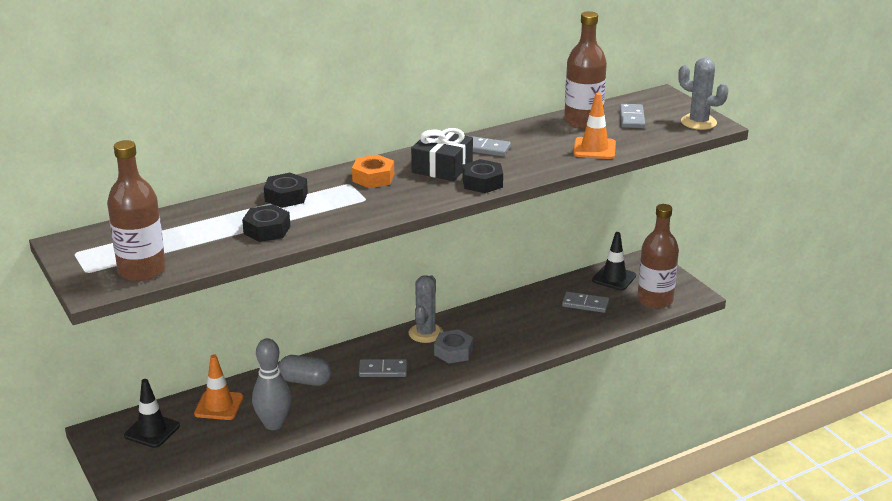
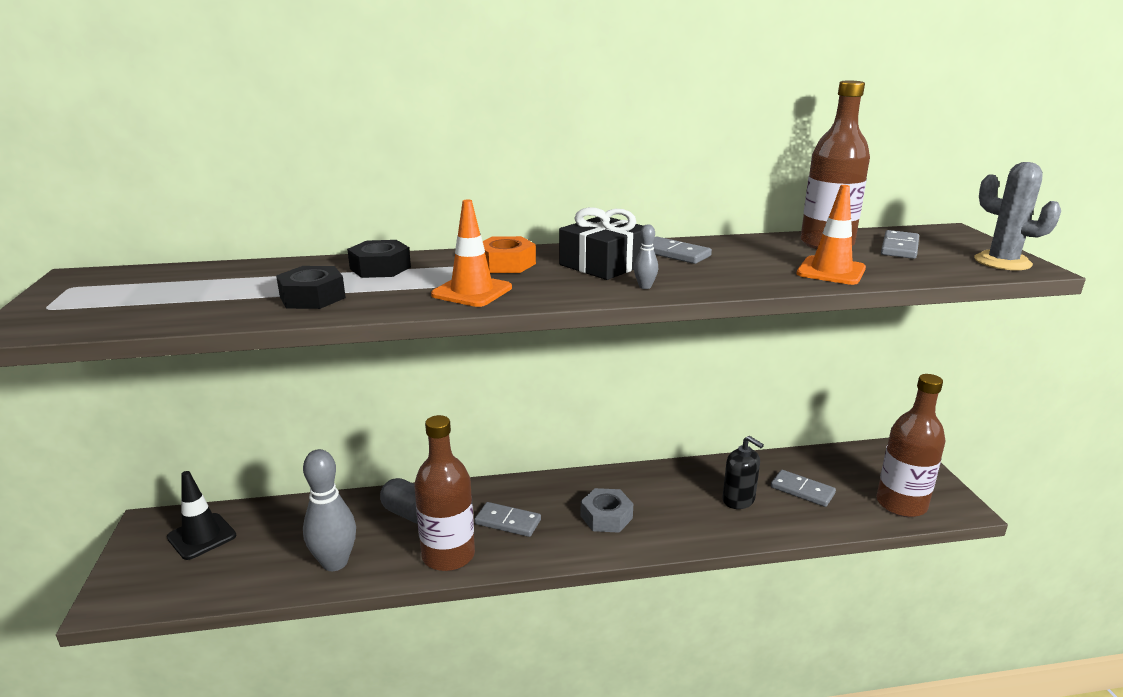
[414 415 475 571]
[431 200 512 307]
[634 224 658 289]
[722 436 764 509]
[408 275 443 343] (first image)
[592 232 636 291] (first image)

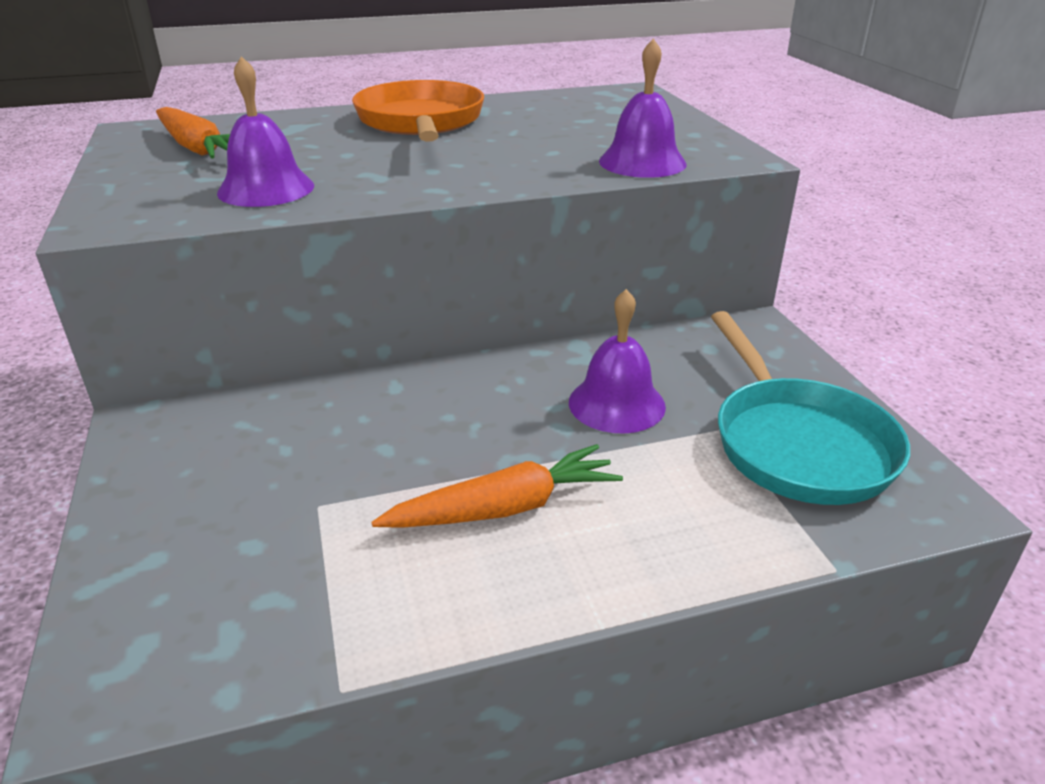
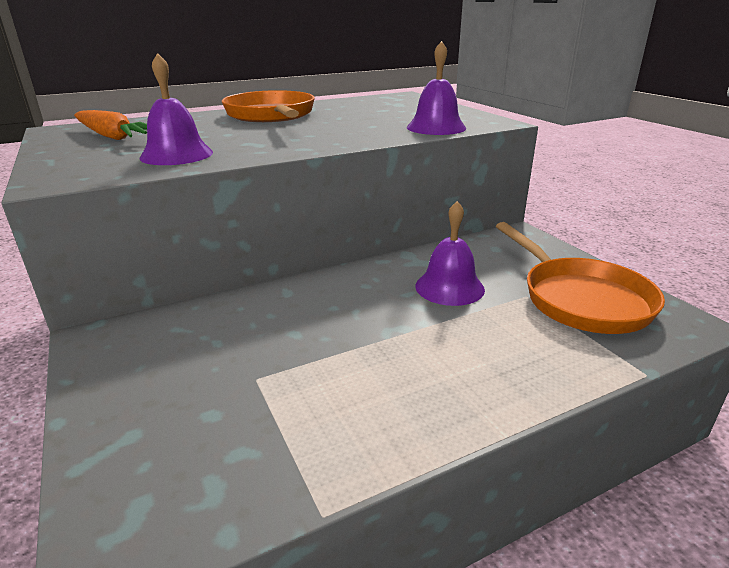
[496 222 665 334]
[371 444 623 528] (first image)

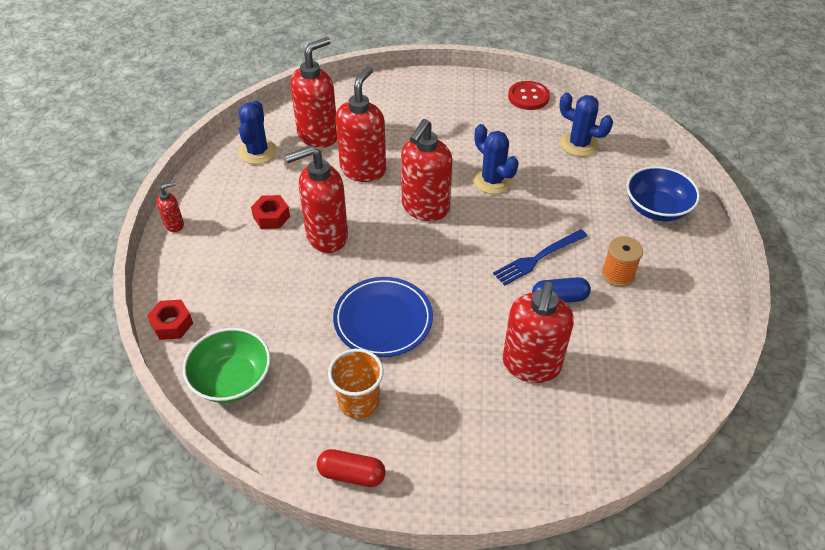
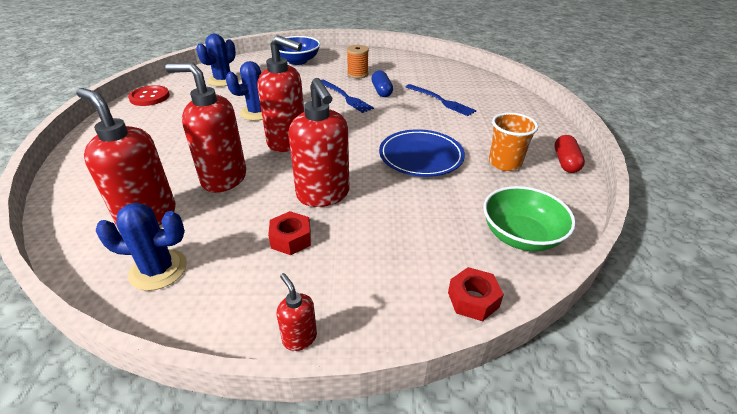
[406 84 476 116]

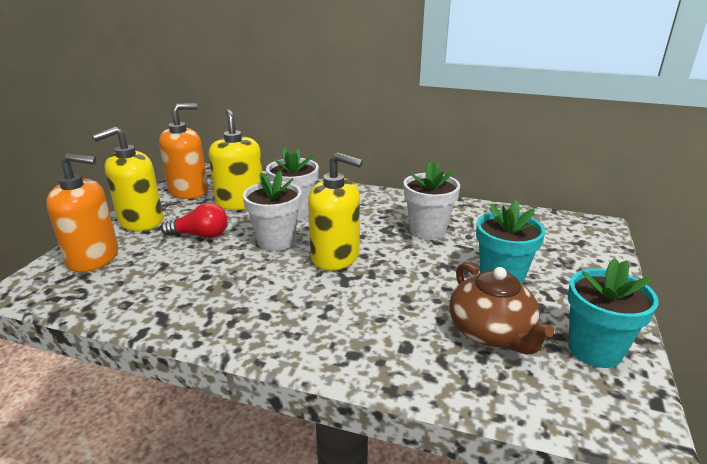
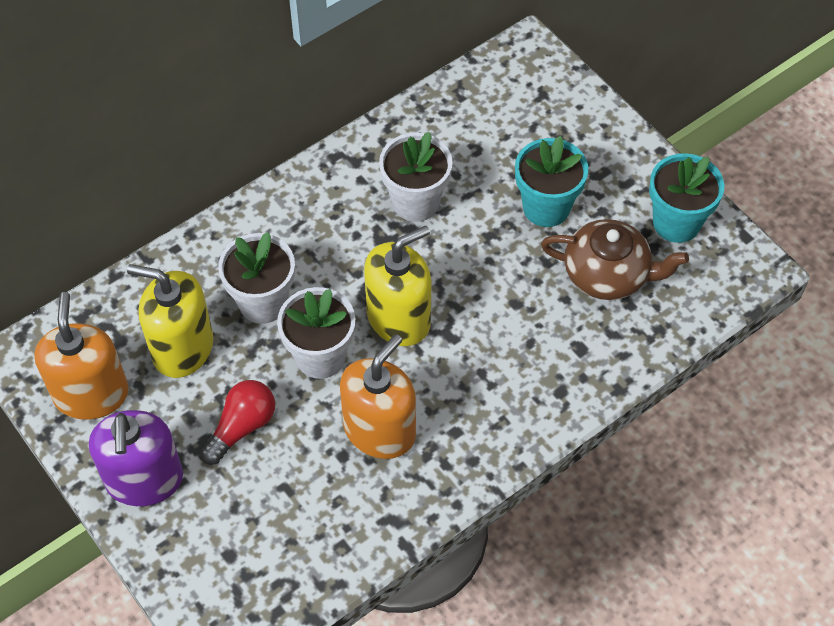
[89 410 183 506]
[340 334 416 459]

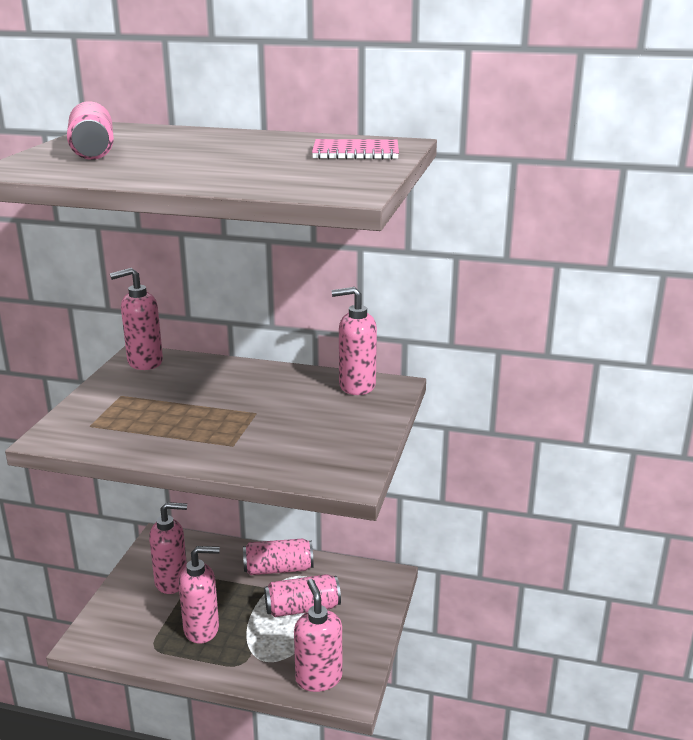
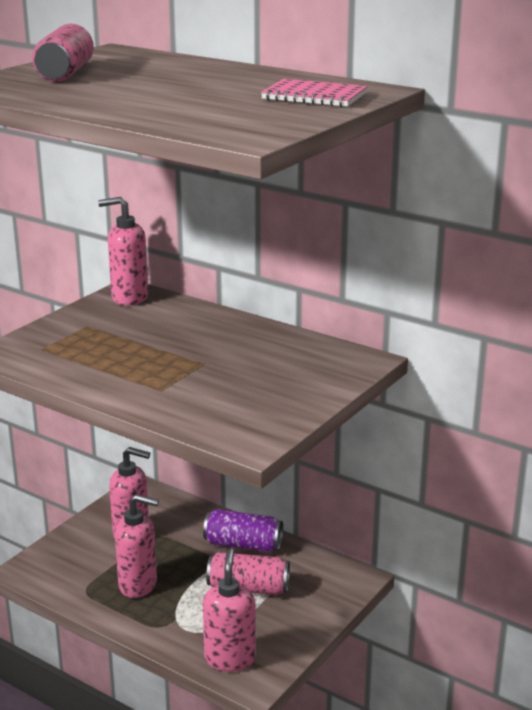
[203 509 283 552]
[332 287 377 395] (first image)

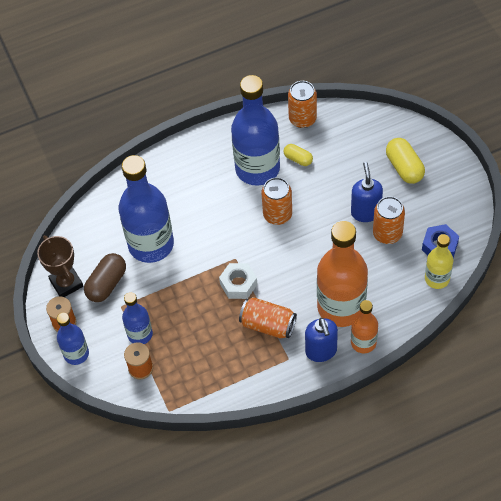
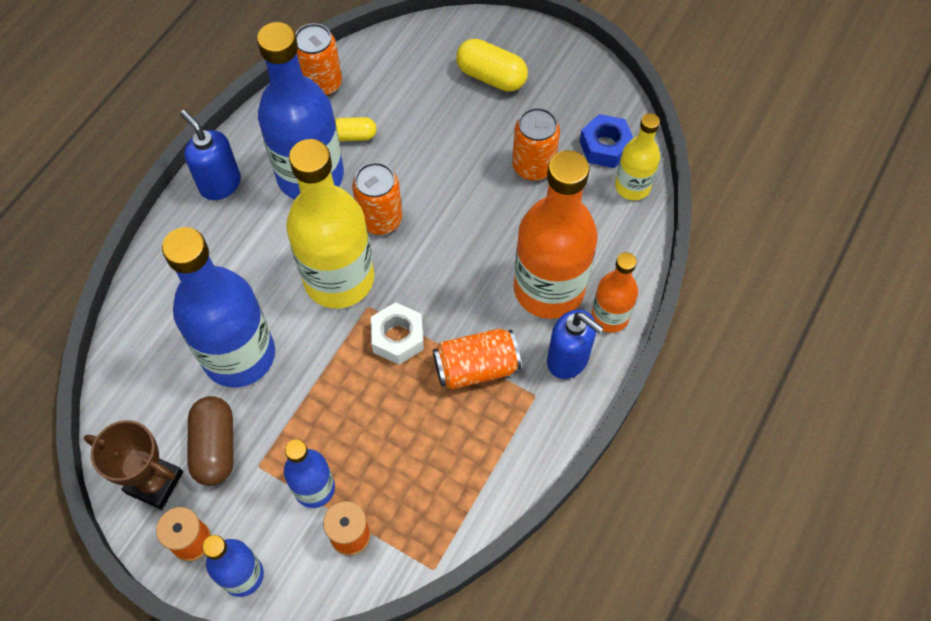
[180 110 241 200]
[286 139 374 308]

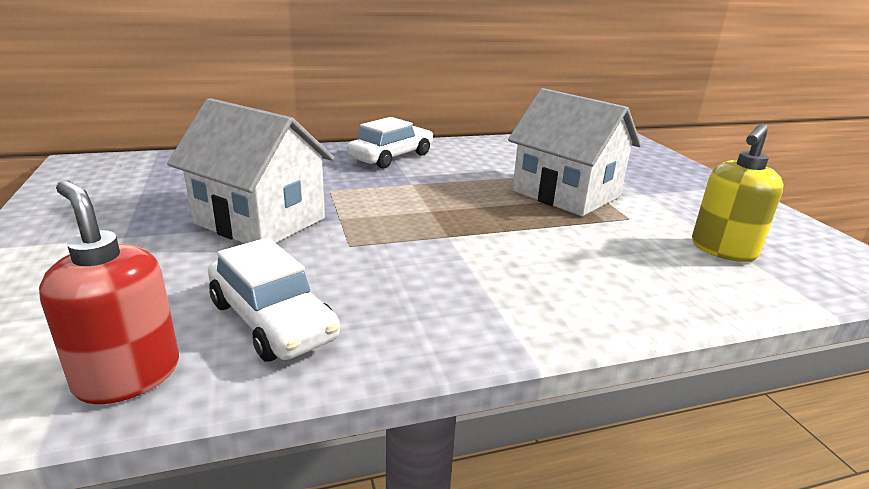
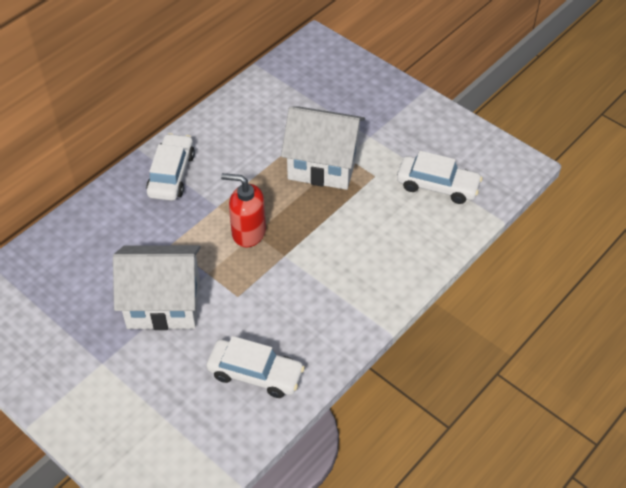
[221 173 266 248]
[397 151 483 204]

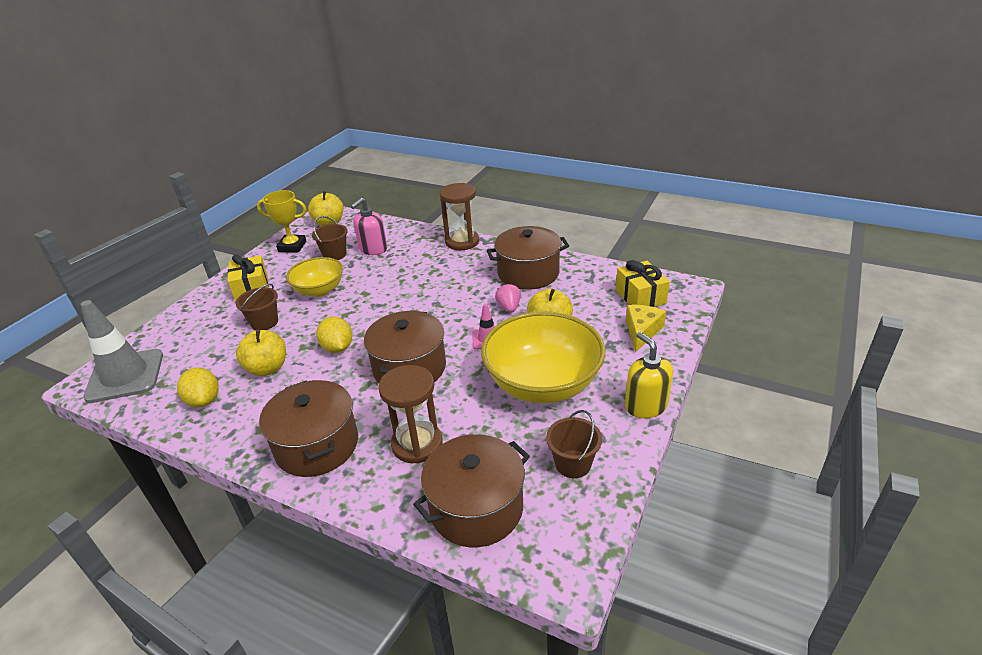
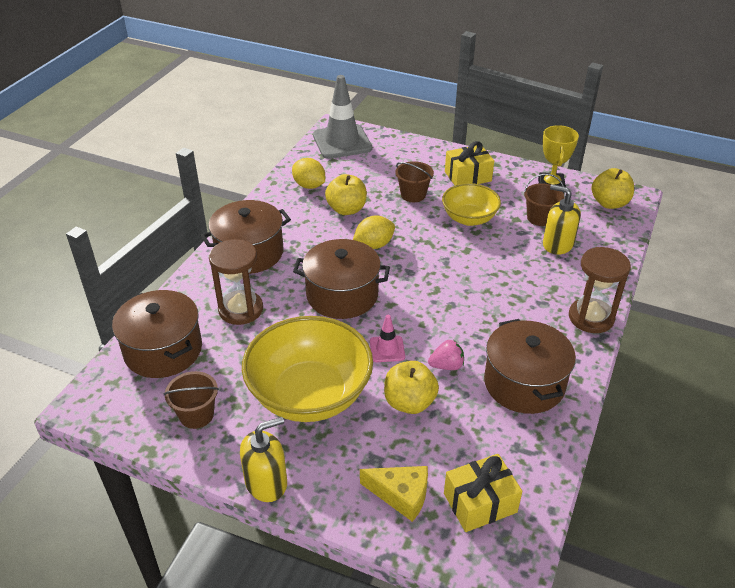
[292 158 325 189]
[543 184 581 255]

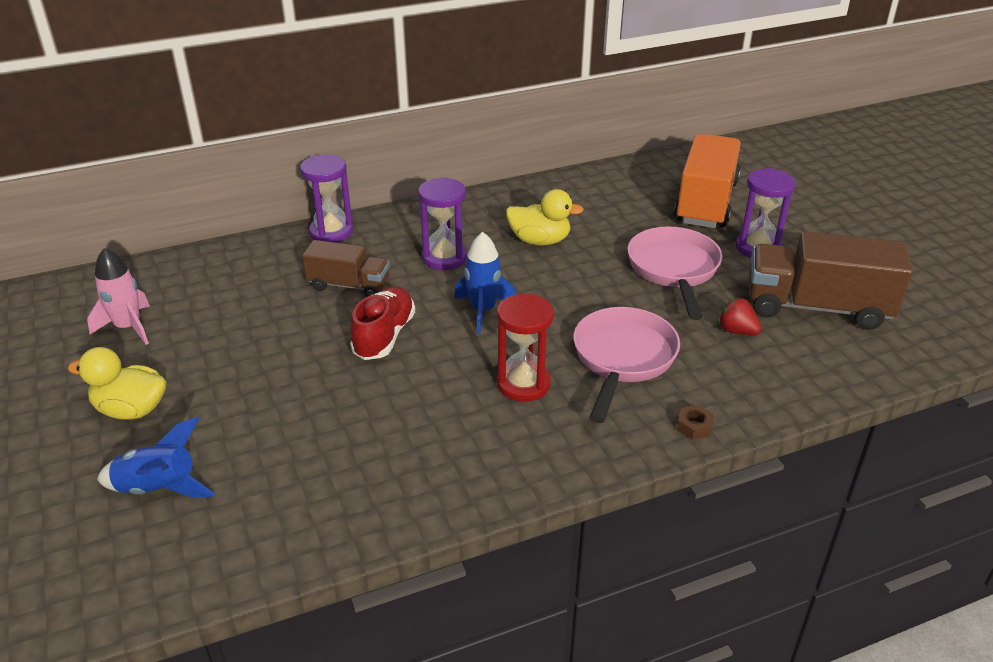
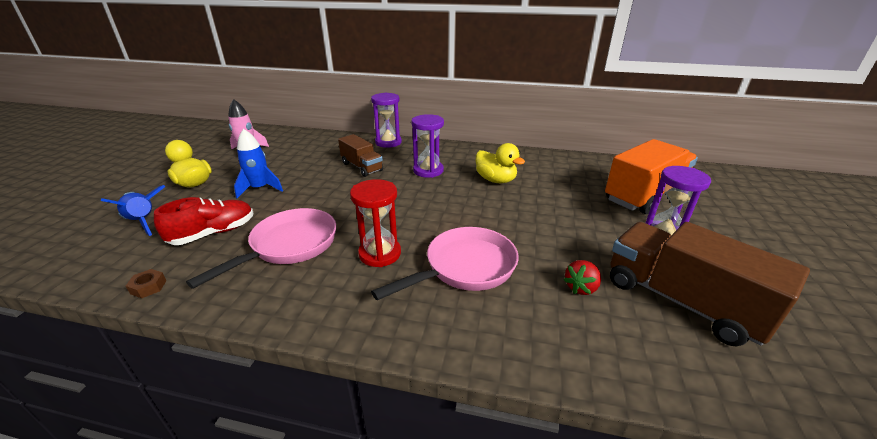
[126 269 167 298]
[154 197 253 245]
[186 208 336 289]
[234 129 283 198]
[564 260 601 295]

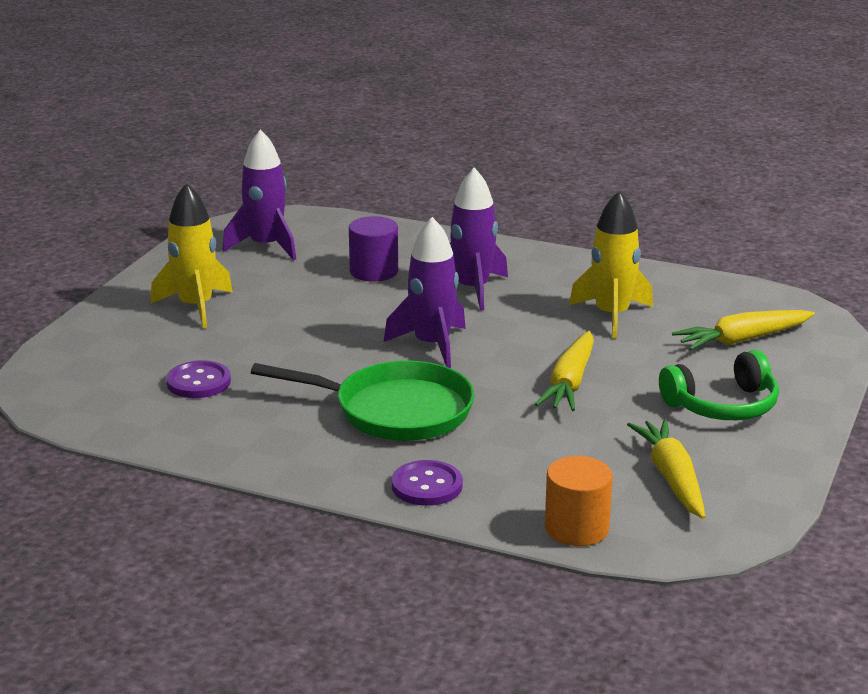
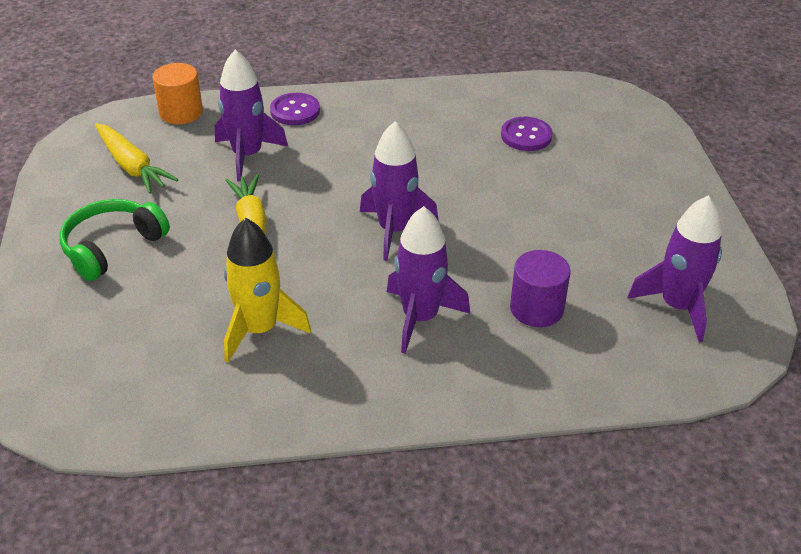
[215 50 288 182]
[151 183 233 328] (first image)
[251 360 475 441] (first image)
[672 310 815 350] (first image)

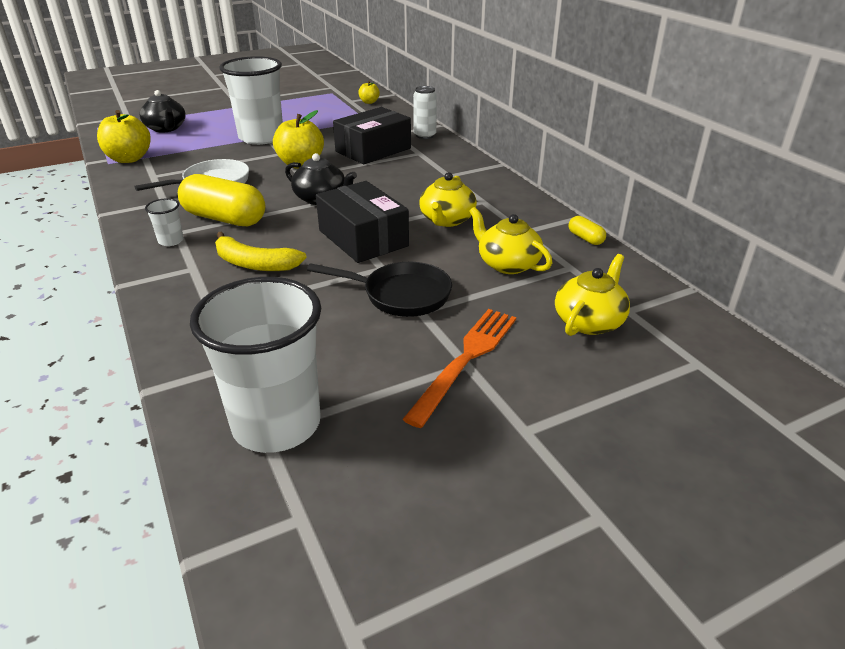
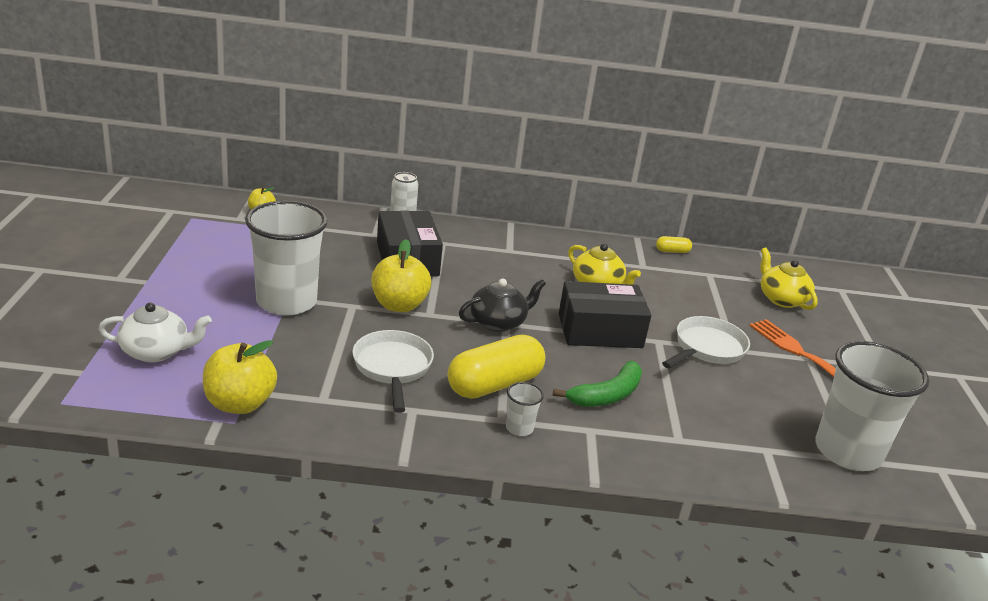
[98 302 212 362]
[553 361 642 407]
[662 316 750 368]
[469 207 552 274] (first image)

